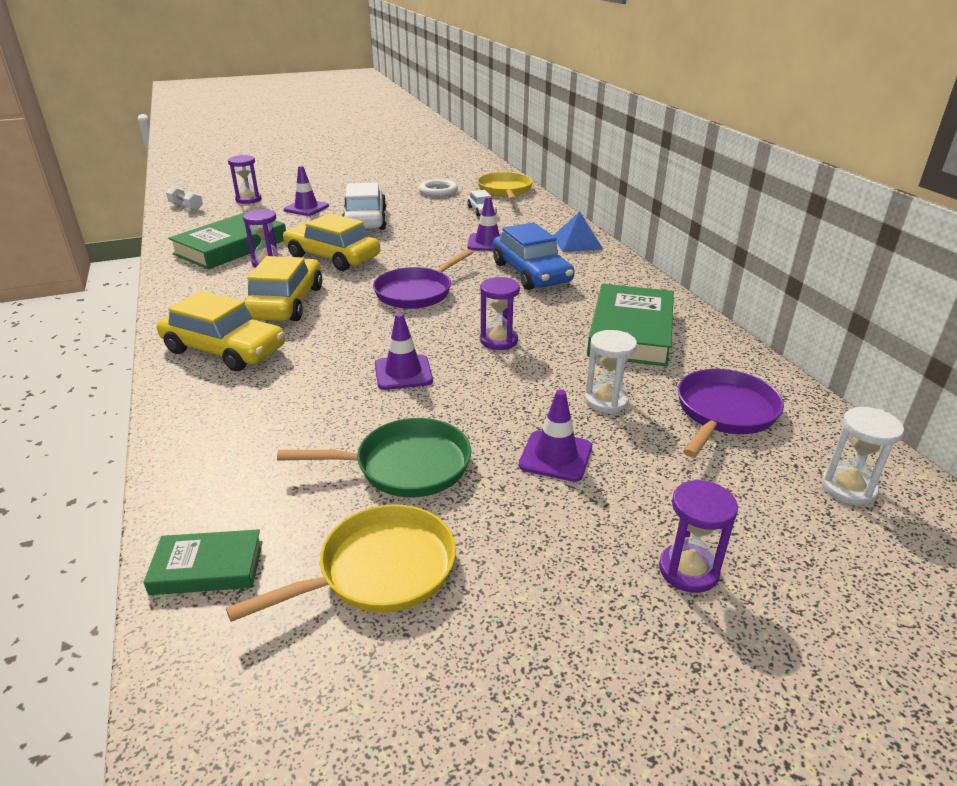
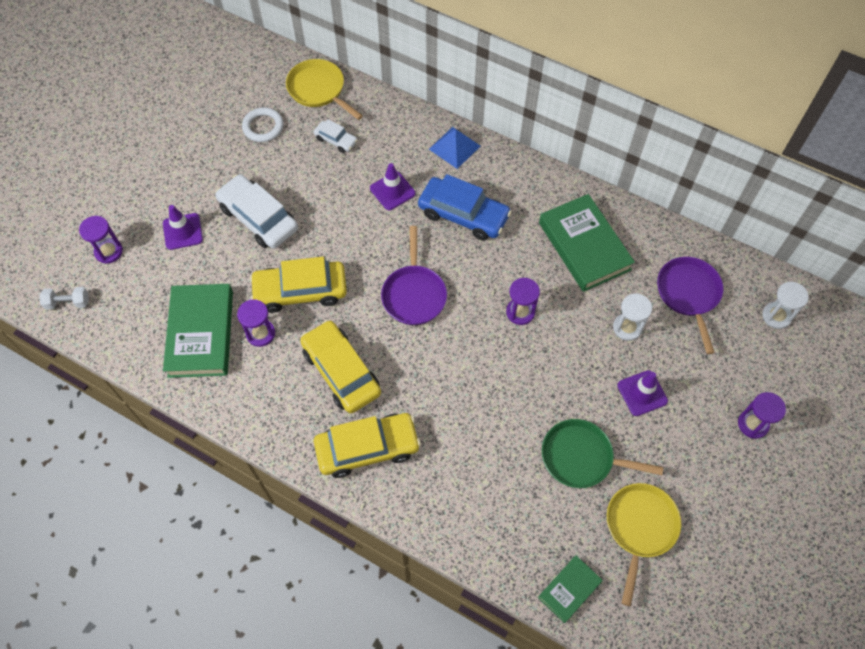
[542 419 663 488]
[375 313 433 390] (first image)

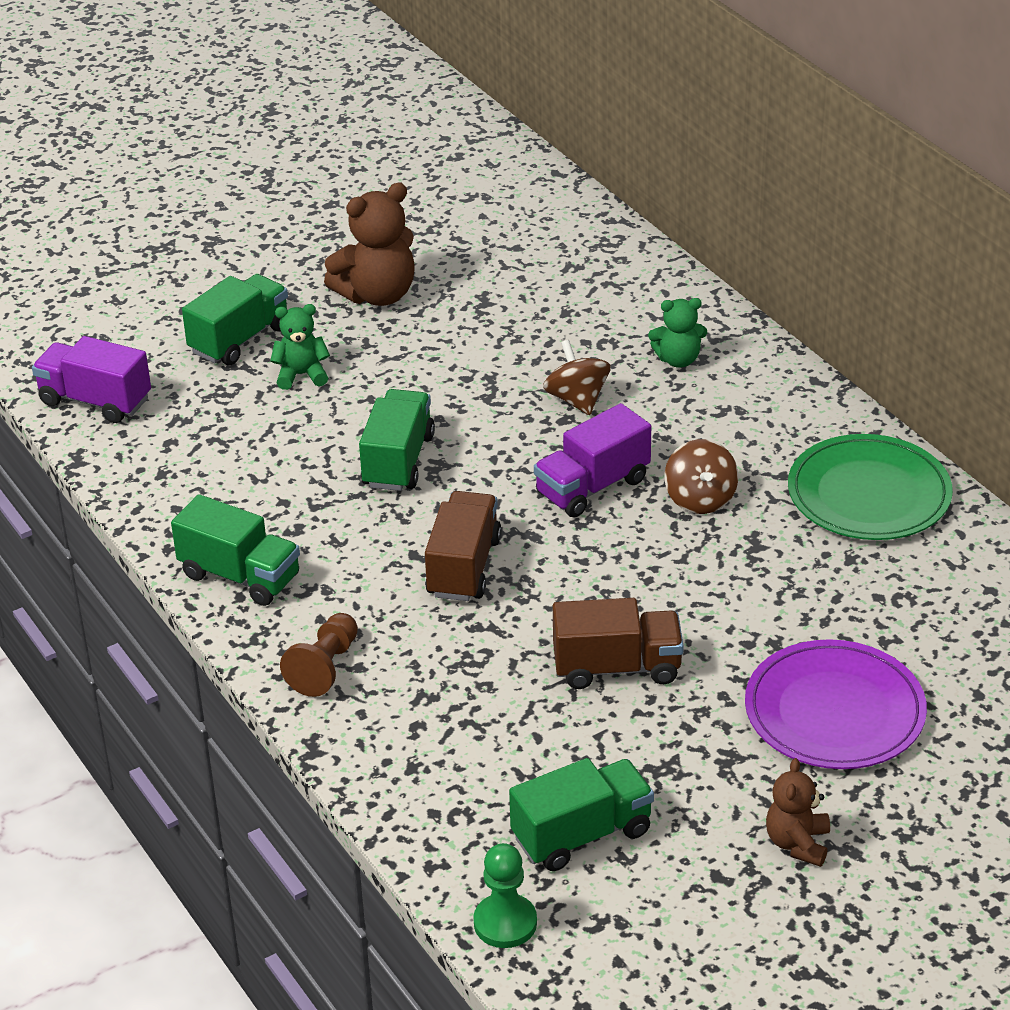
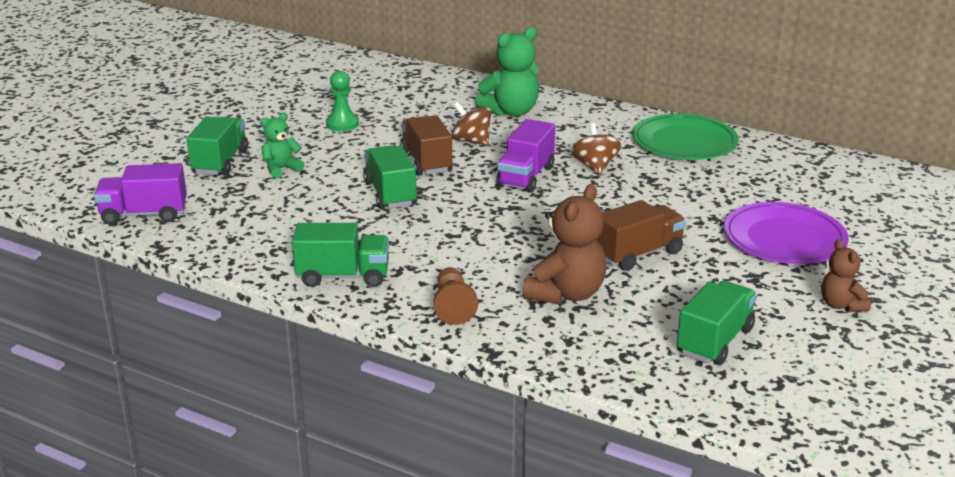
[326 71 359 131]
[400 115 453 176]
[475 27 539 117]
[523 184 606 304]
[571 123 621 175]

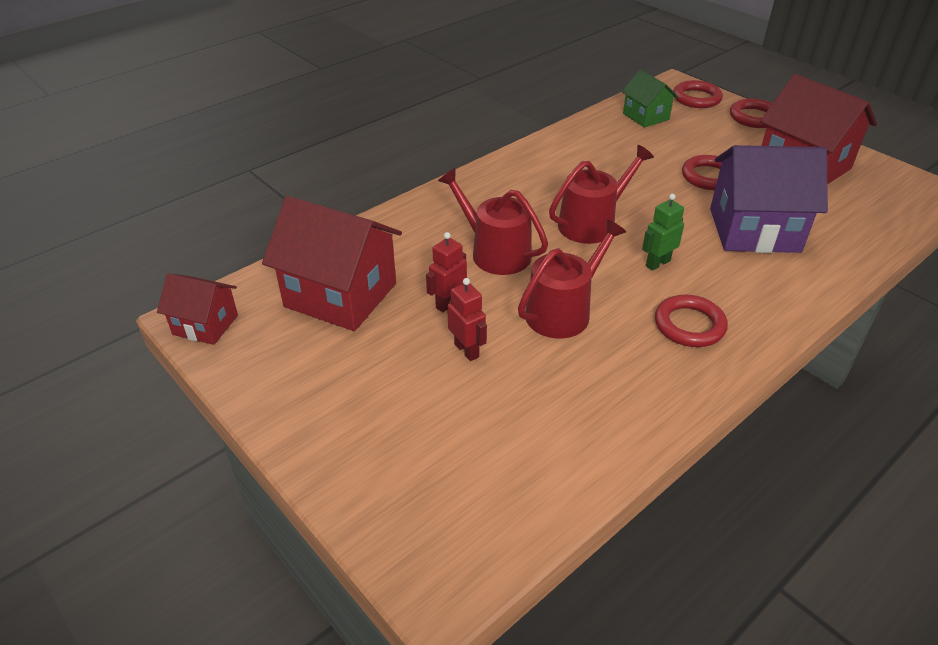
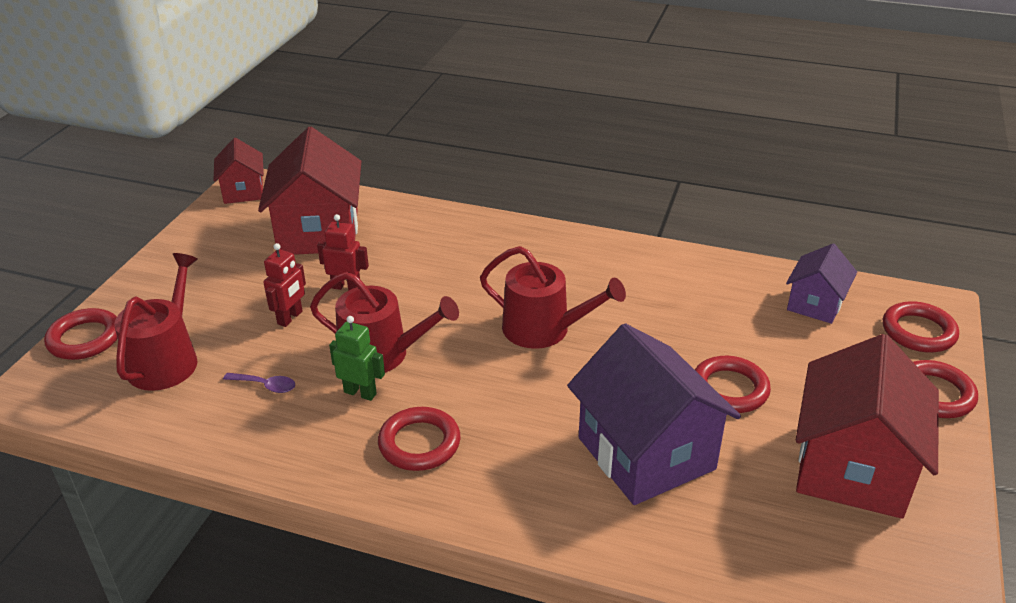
[44 308 117 360]
[114 253 198 391]
[223 373 295 393]
[329 316 385 401]
[786 244 857 324]

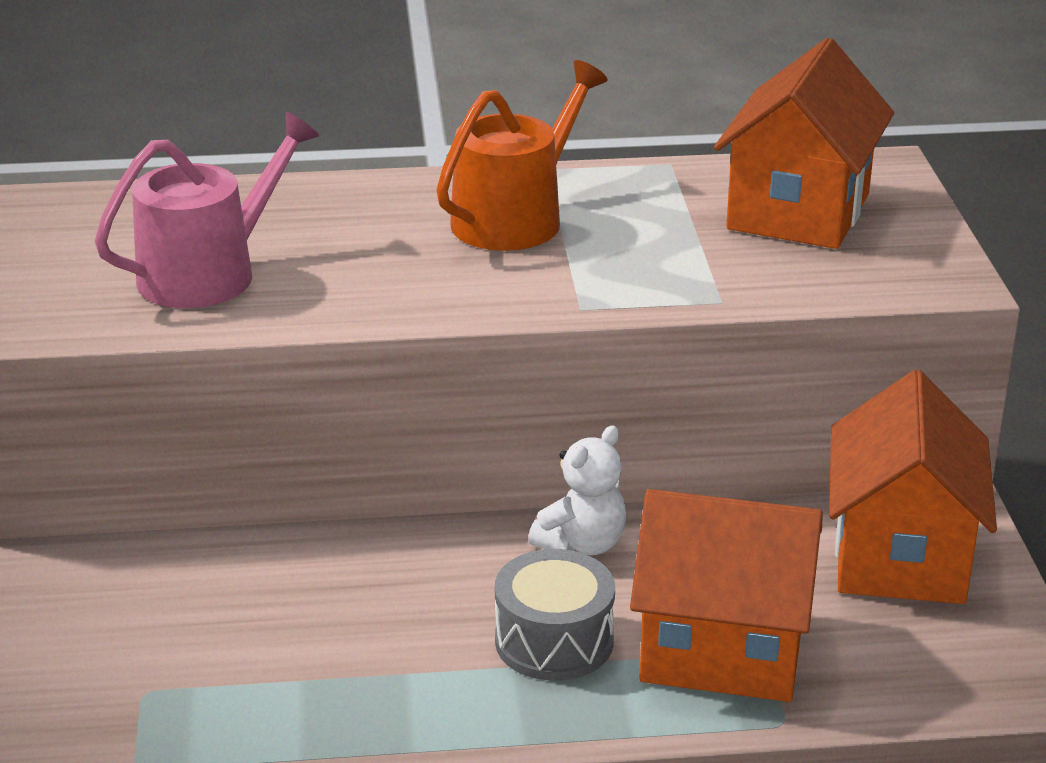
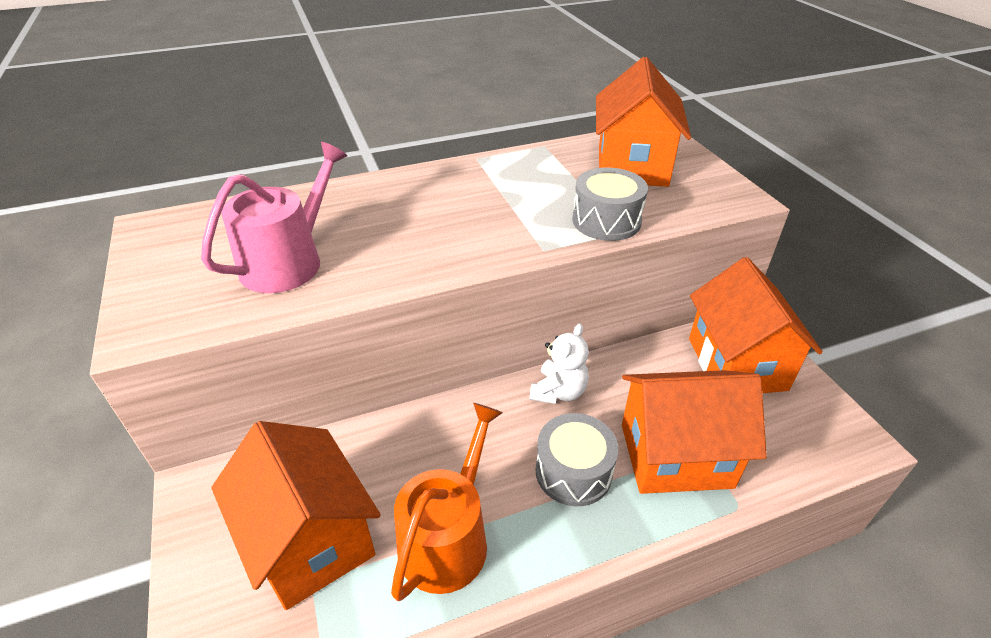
[211 421 381 610]
[391 403 503 601]
[572 167 648 241]

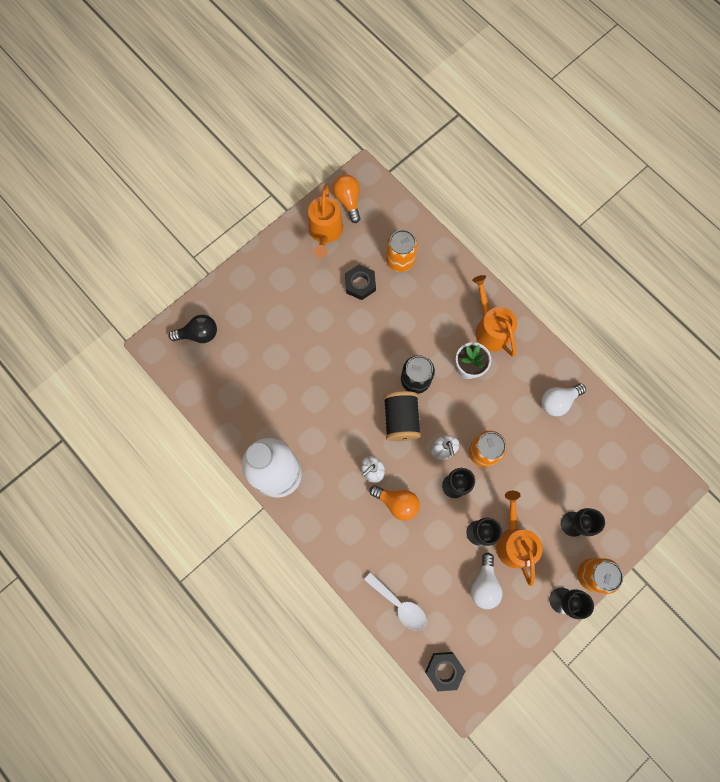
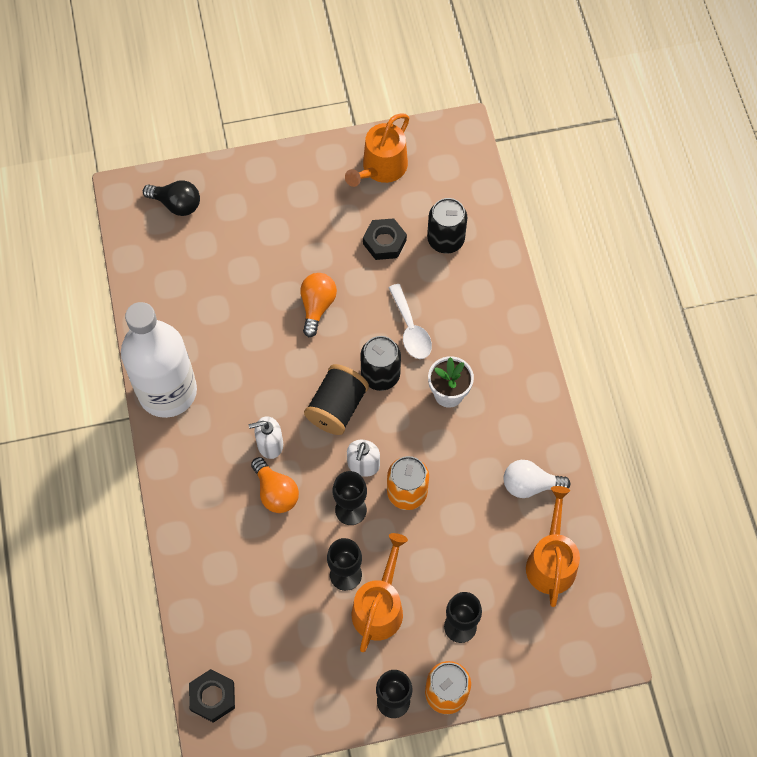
[300 273 337 337]
[388 284 432 359]
[427 198 467 254]
[526 486 580 607]
[471 553 503 609] (first image)

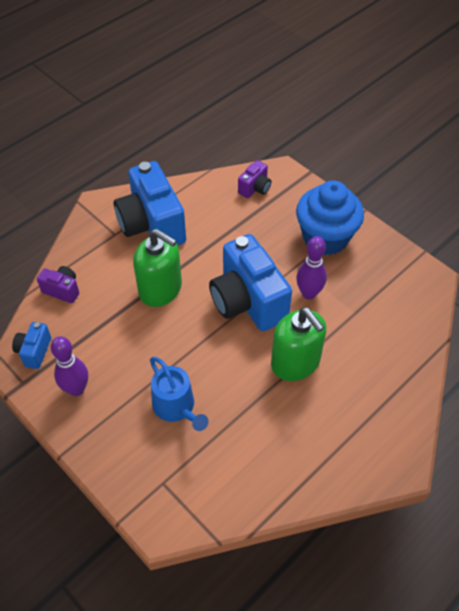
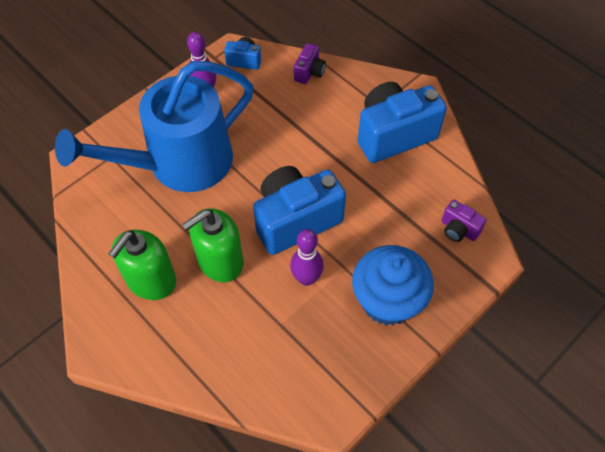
[55 61 254 192]
[108 230 176 300]

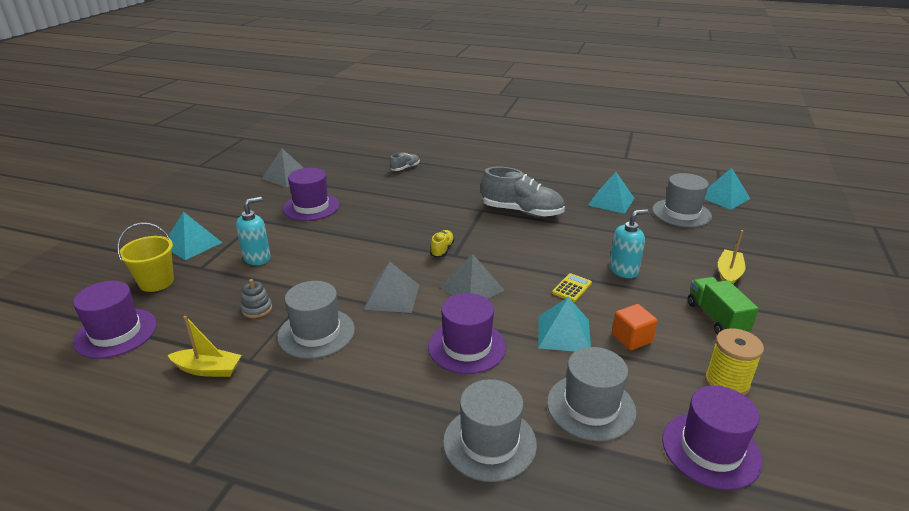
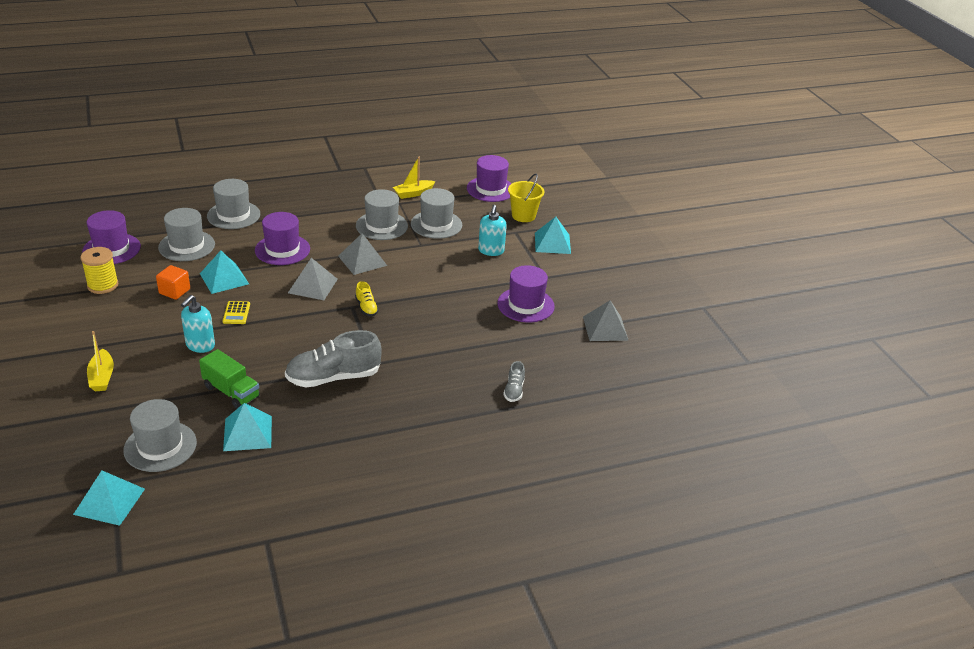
[199 349 260 409]
[411 188 462 239]

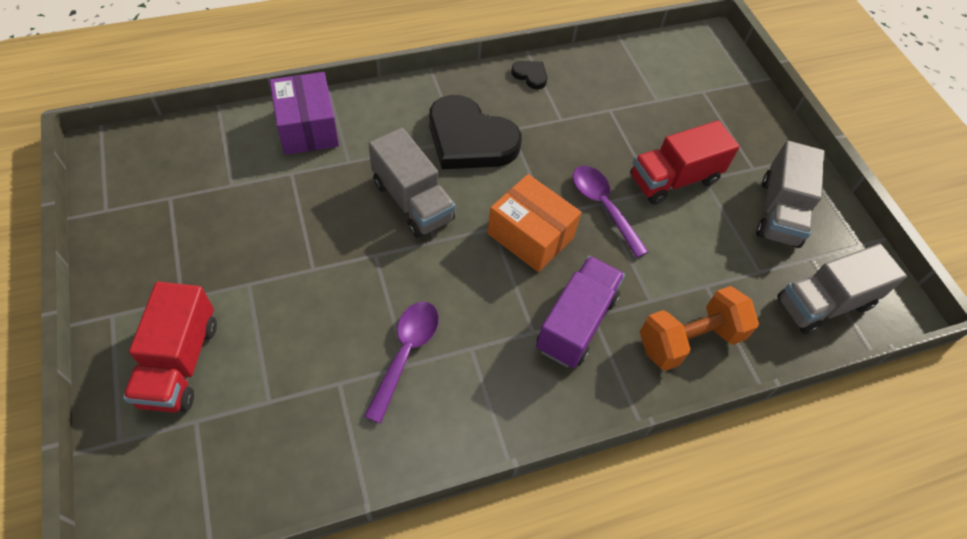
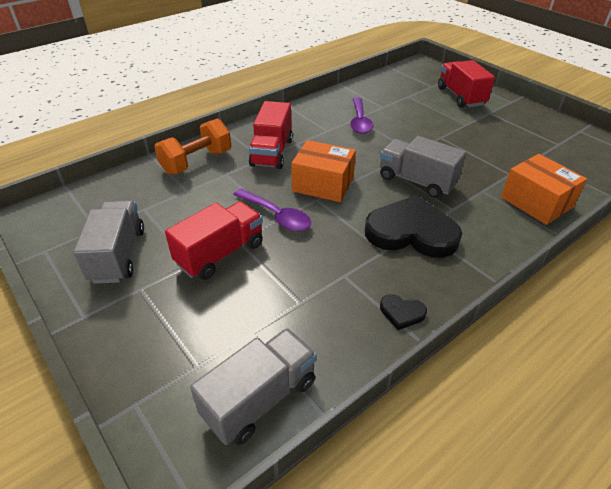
[190 328 317 445]
[249 101 293 169]
[501 154 587 225]

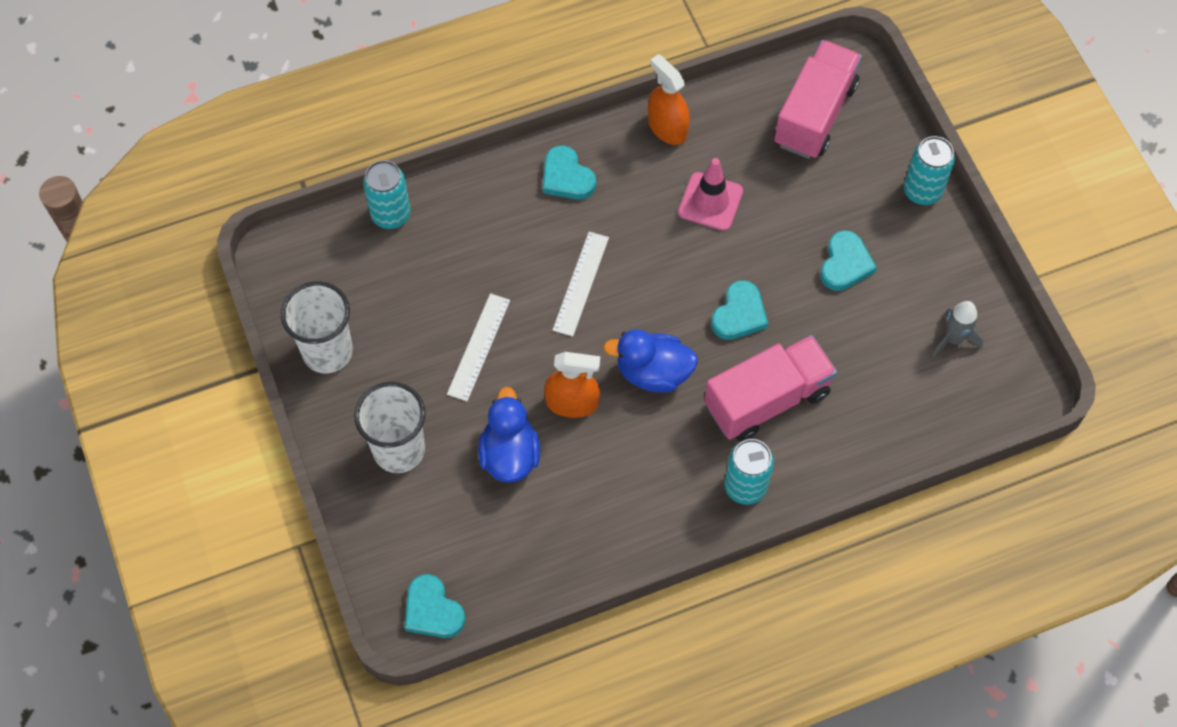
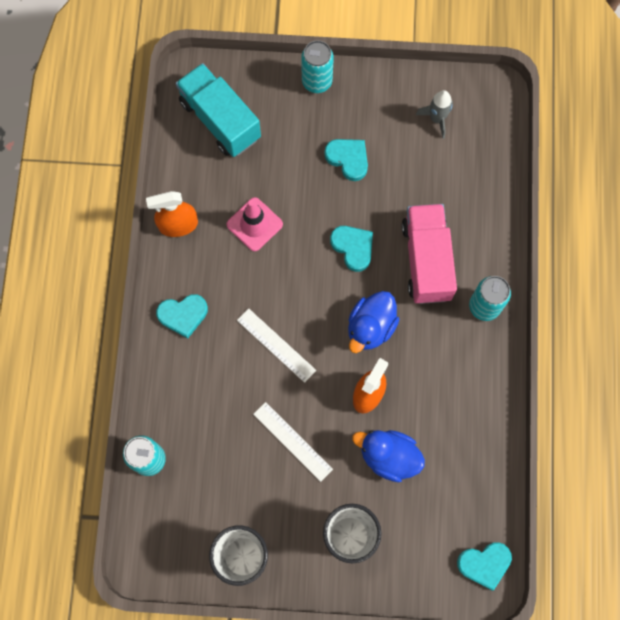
[176 63 261 157]

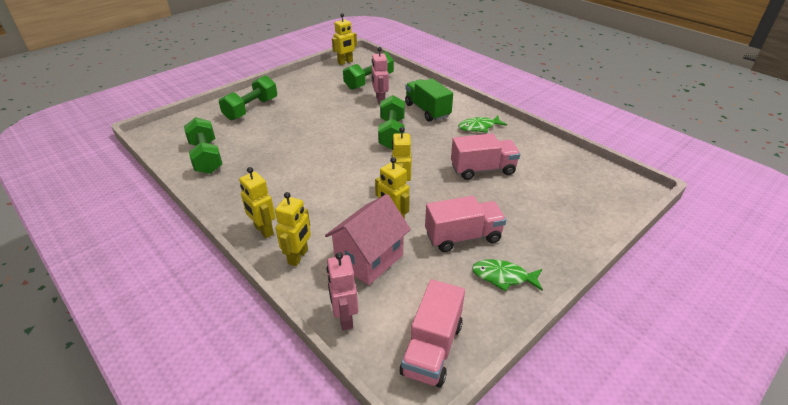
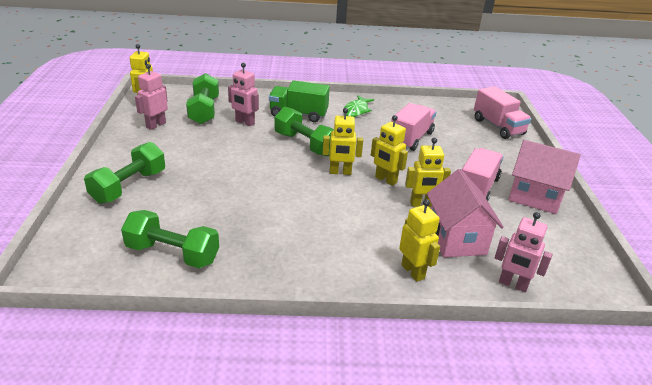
[84 142 165 204]
[135 64 168 130]
[323 108 363 175]
[474 86 531 139]
[508 140 581 214]

